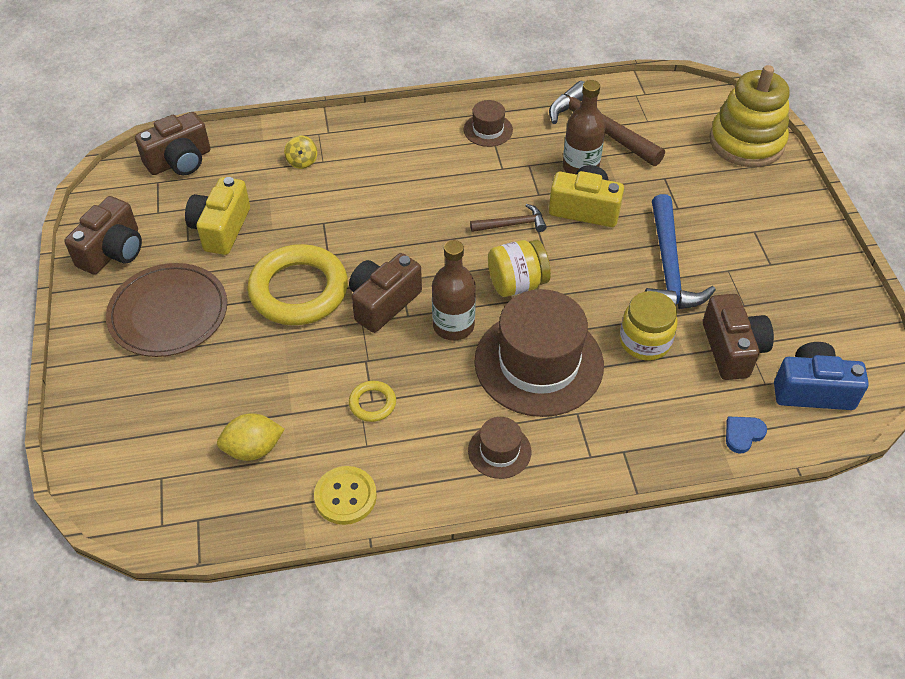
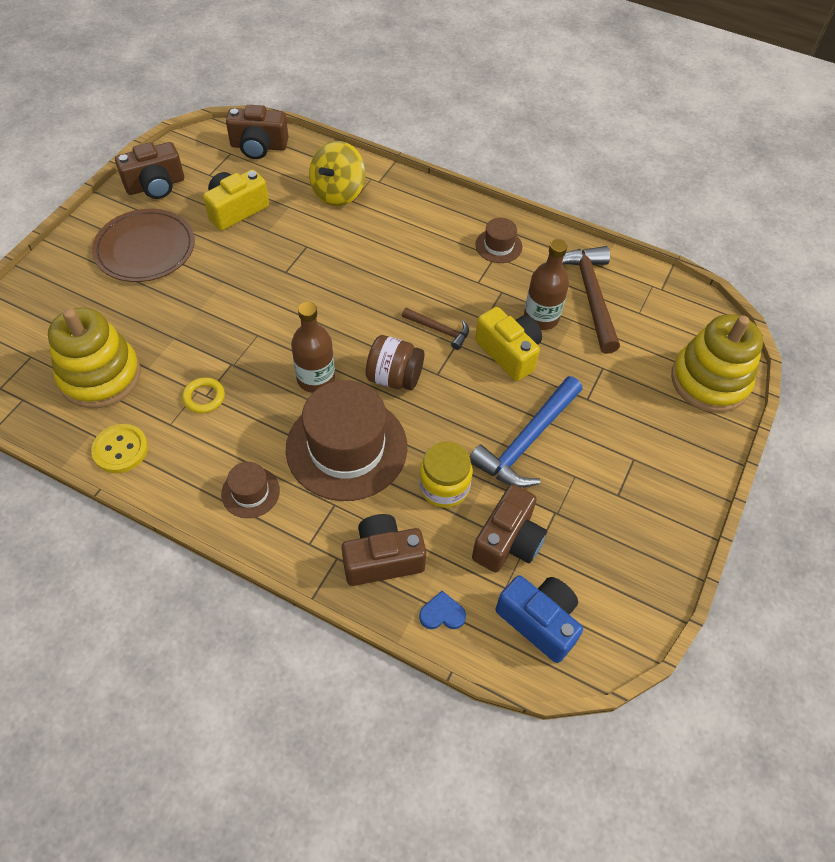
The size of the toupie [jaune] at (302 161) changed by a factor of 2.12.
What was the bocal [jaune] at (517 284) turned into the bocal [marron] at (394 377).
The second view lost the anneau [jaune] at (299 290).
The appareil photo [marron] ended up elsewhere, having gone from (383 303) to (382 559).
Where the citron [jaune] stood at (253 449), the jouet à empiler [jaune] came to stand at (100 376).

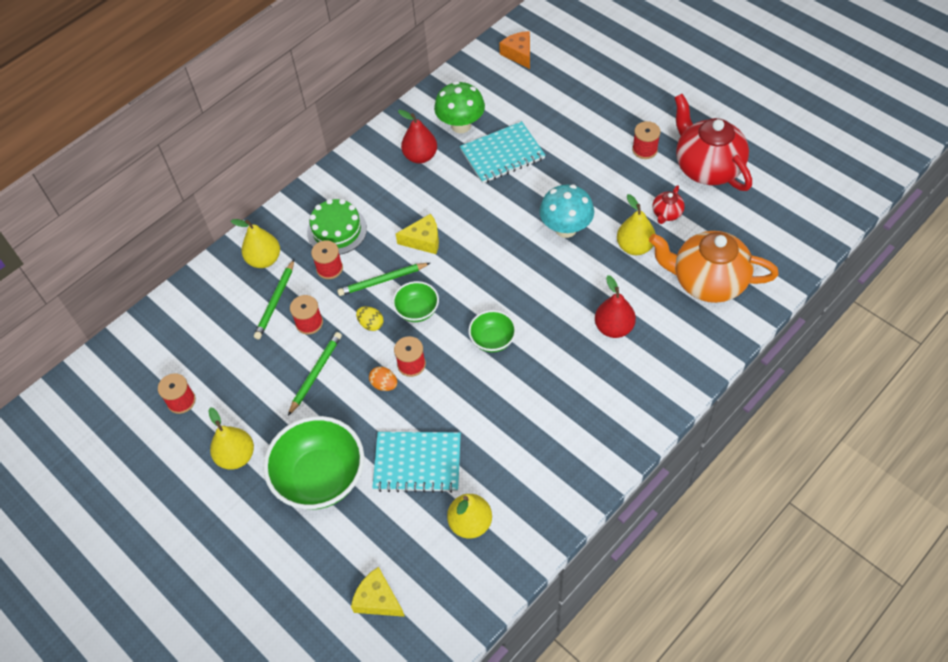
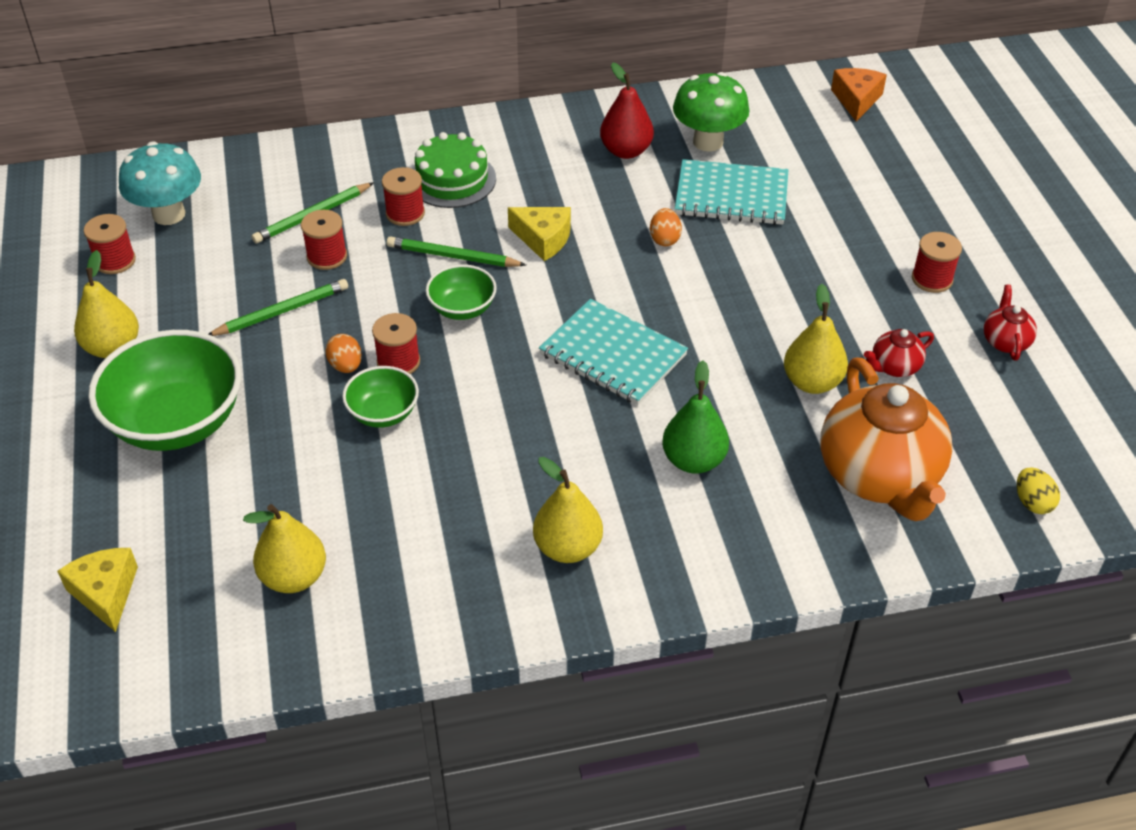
The size of the théière [rouge] at (707 167) changed by a factor of 0.44.
The champignon [turquoise] ended up elsewhere, having gone from (566 229) to (169 214).
The poire [jaune] ended up elsewhere, having gone from (264 259) to (568 548).
The théière [orange] at (707 281) ended up facing another way, 150 degrees counterclockwise from before.
What was the poire [rouge] at (614 328) turned into the poire [vert] at (693 460).
The œuf [jaune] ended up elsewhere, having gone from (371 324) to (1032 502).
The bol [vert] ended up elsewhere, having gone from (493 340) to (383 413).
The carnet [turquoise] ended up elsewhere, having gone from (417 463) to (612 355).
The second view gained the œuf [orange] at (664 239).

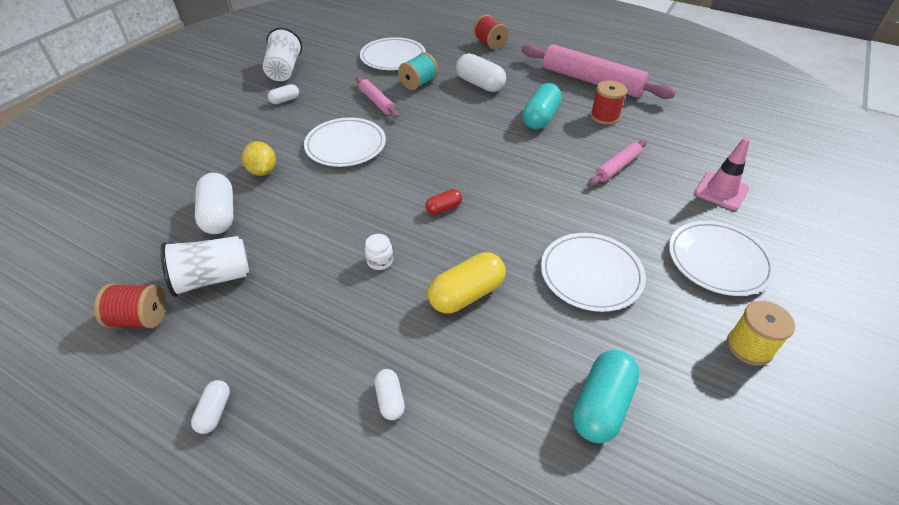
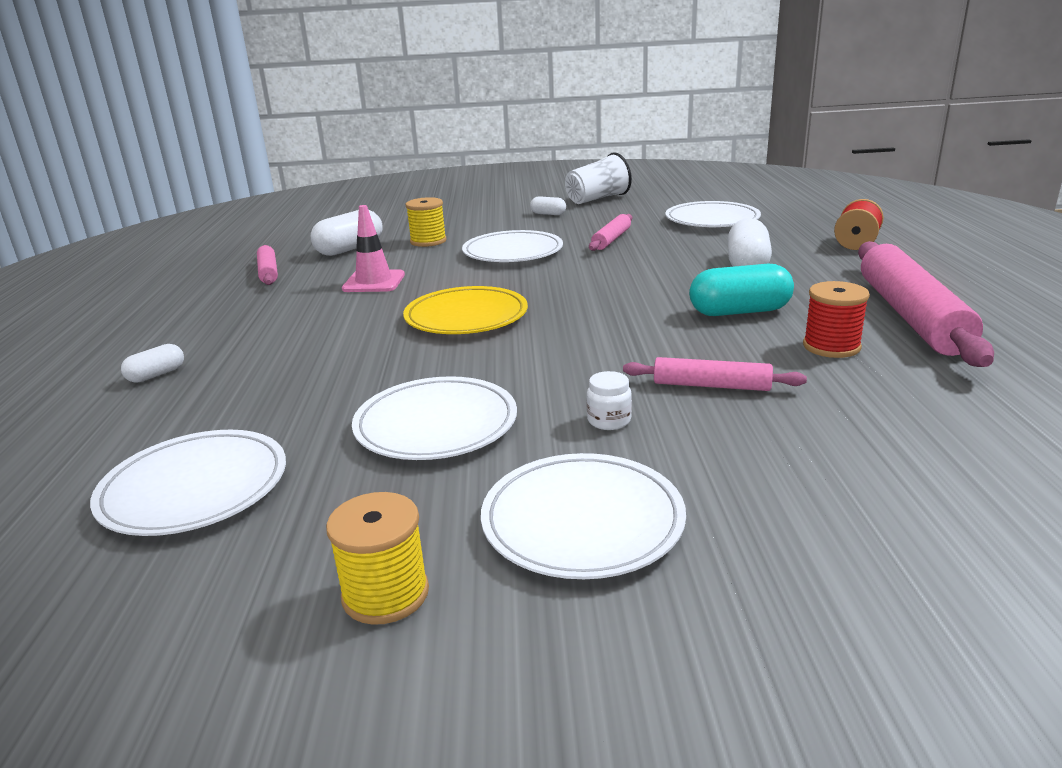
The second view lost the bobine [turquoise] at (418 83).
The cône de chantier [rose] ended up elsewhere, having gone from (721 191) to (374 282).
Where the citron [jaune] stood at (263 171), the bobine [jaune] came to stand at (428 241).
Where the gélule [rouge] stood at (443 208), the assiette [jaune] came to stand at (466 317).
The bocal [blanc] ended up elsewhere, having gone from (380 261) to (609 420).
Where the gobelet [blanc] stood at (212 278), the rouleau à pâtisserie [rose] came to stand at (268 272).
The second view lost the gélule [jaune] at (466 294).
The second view lost the bobine [rouge] at (140 318).
Where the gélule [turquoise] stood at (601 405), the assiette [blanc] came to stand at (194 488).
The second view lost the gélule [blanc] at (214 412).

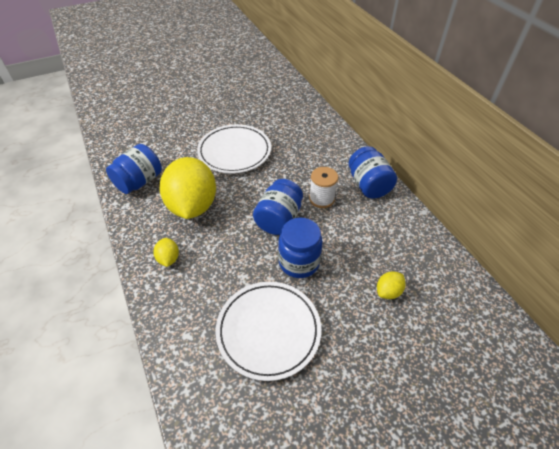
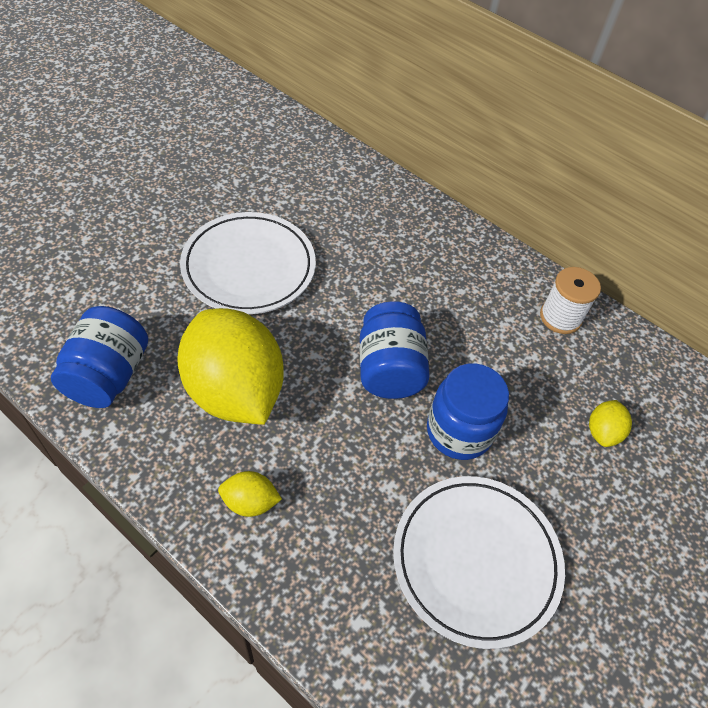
The second view lost the bocal [bleu] at (368 185).
The bobine [blanc] ended up elsewhere, having gone from (321 199) to (560 317).
The citron [jaune] at (168 259) ended up facing another way, 45 degrees counterclockwise from before.

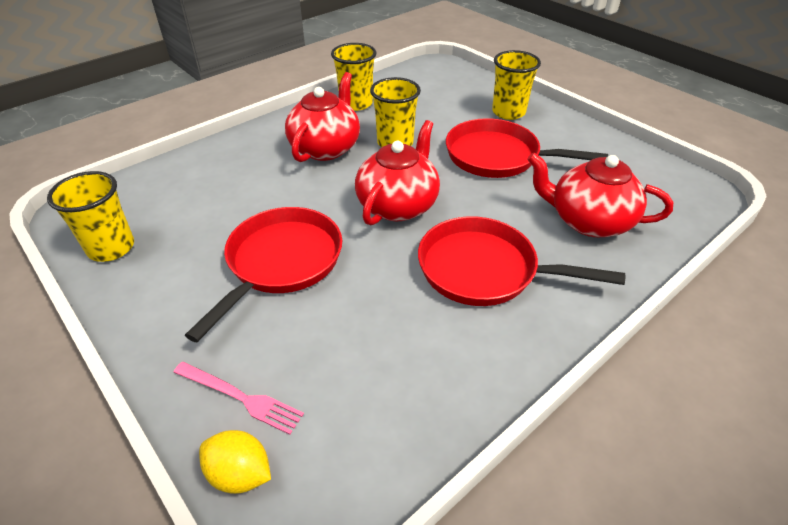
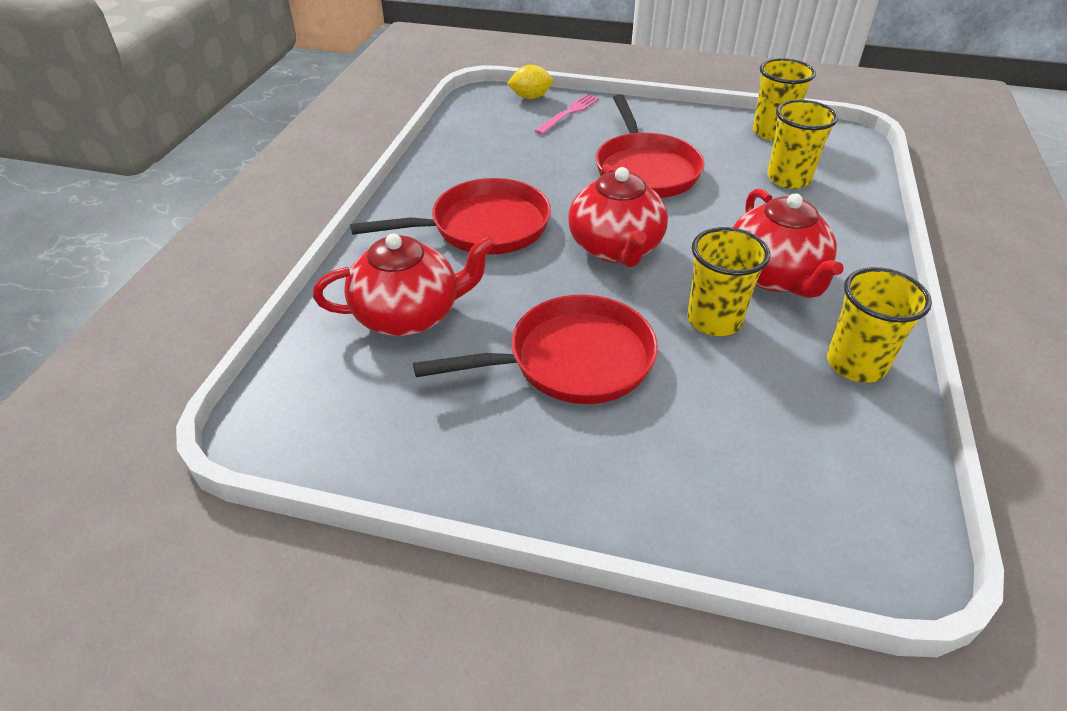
The gobelet [jaune] ended up elsewhere, having gone from (508 112) to (788 179).
The fourchette [rose] at (240 397) ended up facing another way, 135 degrees clockwise from before.

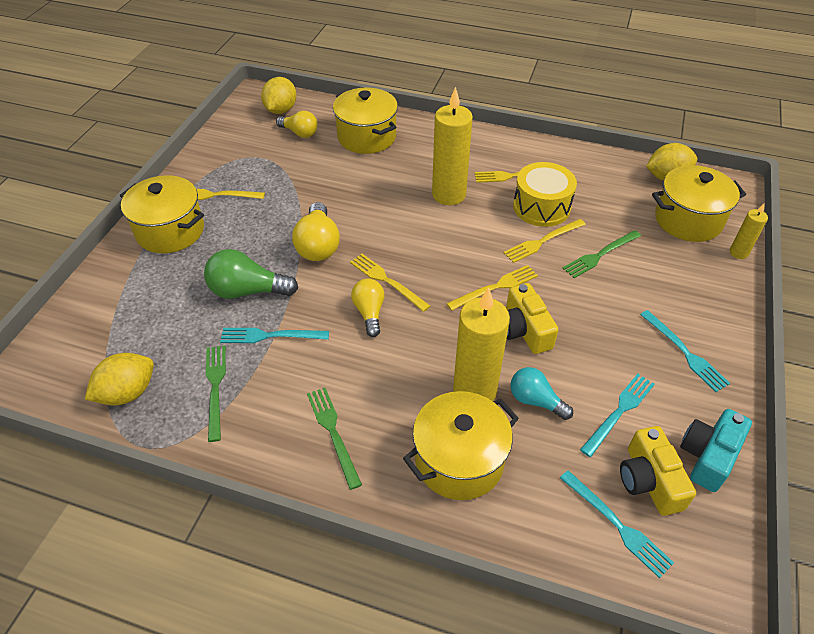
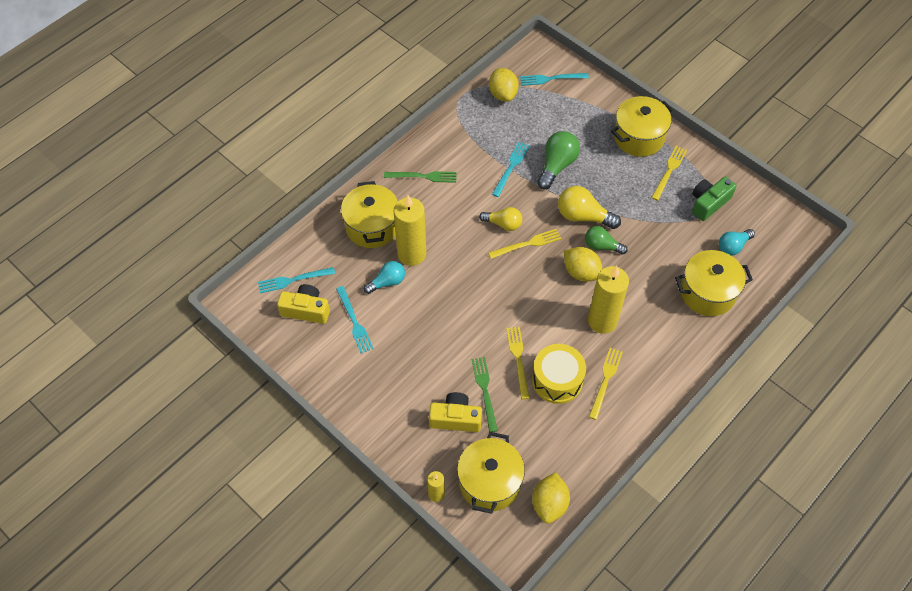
The citron [jaune] ended up elsewhere, having gone from (281 110) to (581 272).
What was the ampoule [jaune] at (300 133) turned into the ampoule [turquoise] at (733 246).
The second view lost the fourchette [jaune] at (495 287).
The appareil photo [jaune] ended up elsewhere, having gone from (524 330) to (455 418).
The fourchette [turquoise] ended up elsewhere, having gone from (684 352) to (551 79).
The second view lost the fourchette [vert] at (215 388).
The second view lost the appareil photo [turquoise] at (708 456).
The second view gained the appareil photo [vert] at (708 203).
The second view gained the ampoule [vert] at (601 246).

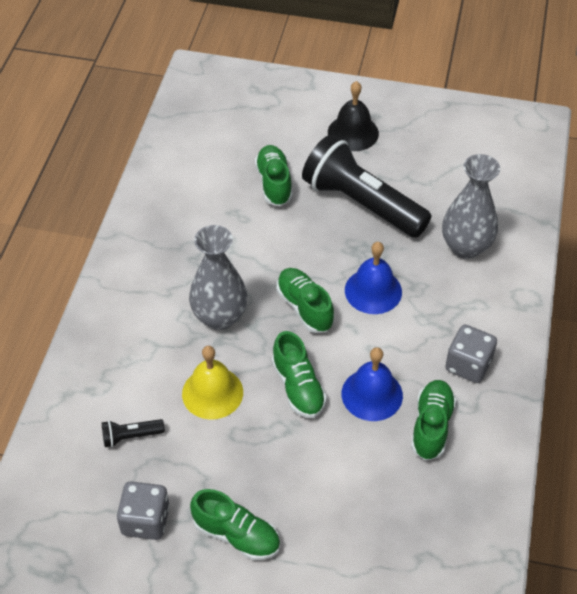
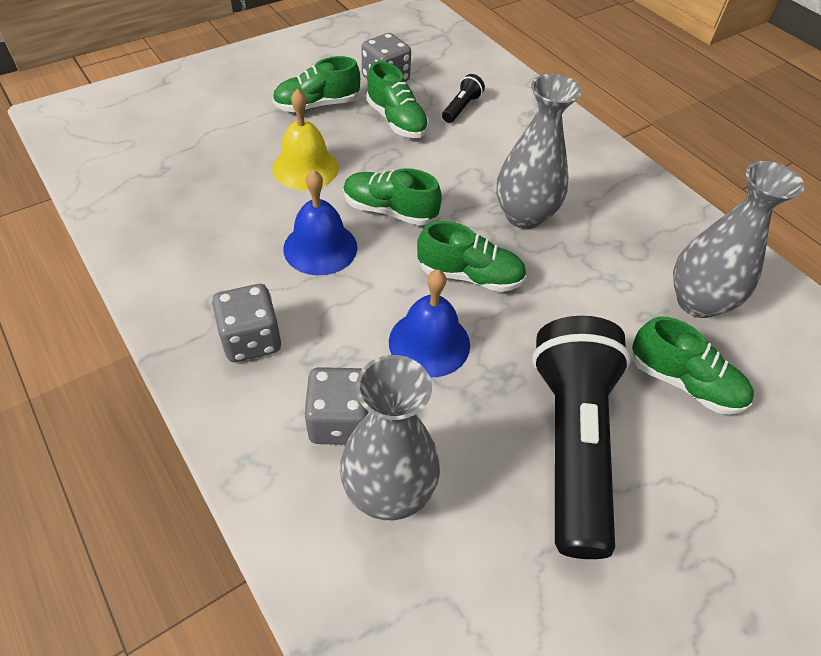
The second view lost the cloche [noir] at (353 133).
The lampe de poche [noir] at (361 203) ended up facing another way, 75 degrees counterclockwise from before.
The cloche [jaune] ended up elsewhere, having gone from (212 393) to (305 167).
The chaussure [vert] ended up elsewhere, having gone from (431 426) to (396 121).
The second view gained the vase [gris] at (697 302).
The second view gained the dé [gris] at (340 421).

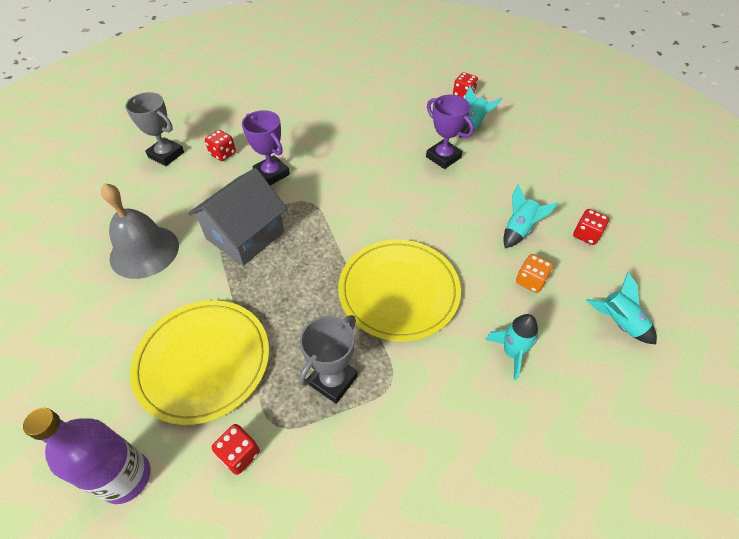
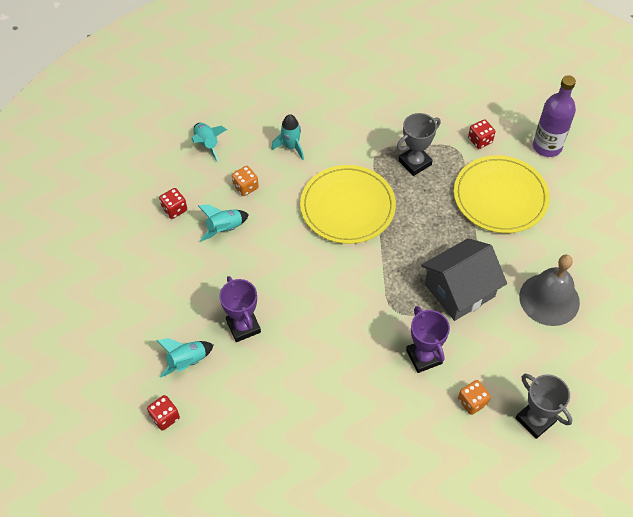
What was the dé [rouge] at (223 154) turned into the dé [orange] at (472 402).

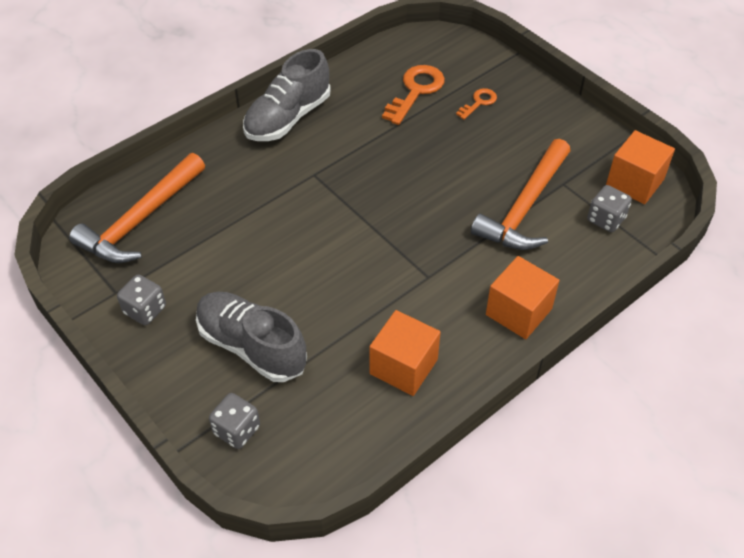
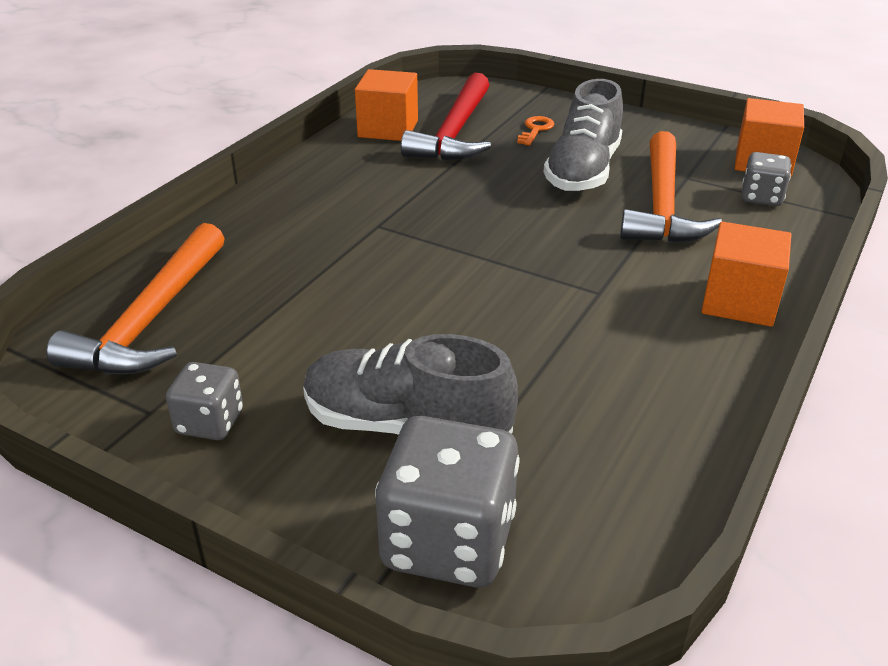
The chaussure [gris] ended up elsewhere, having gone from (288 118) to (583 171).
Where the clé [orange] stood at (416 91), the marteau [rouge] came to stand at (455 133).
The cube [orange] ended up elsewhere, having gone from (403 366) to (388 128).
The size of the dé [gris] at (237 430) changed by a factor of 1.81.

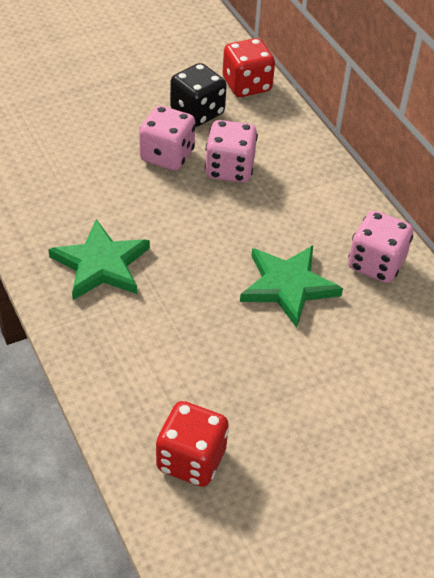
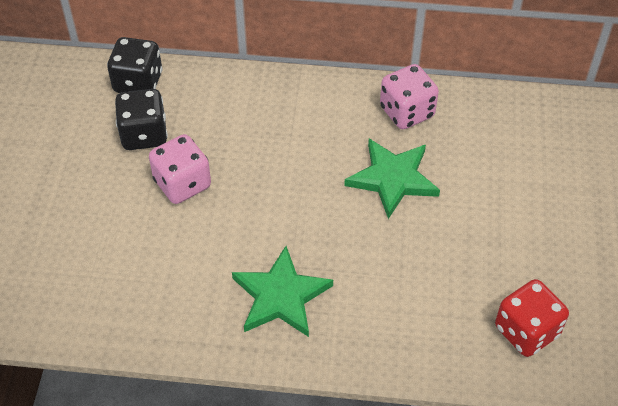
What was the dé [rouge] at (247 85) turned into the dé [noir] at (138 82).
The second view lost the dé [rose] at (229 169).

